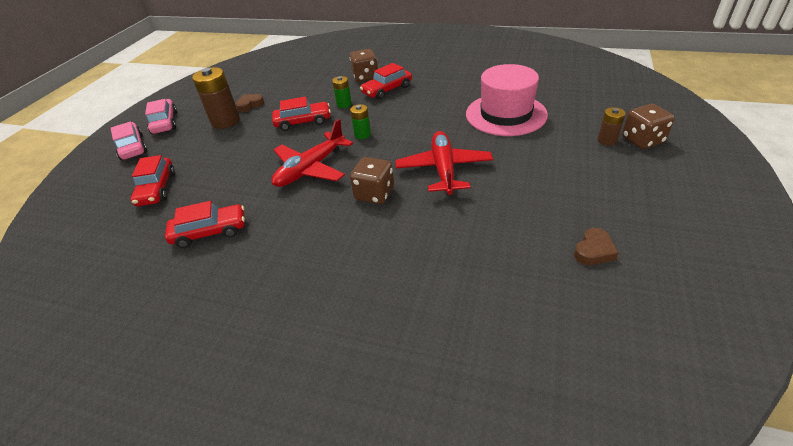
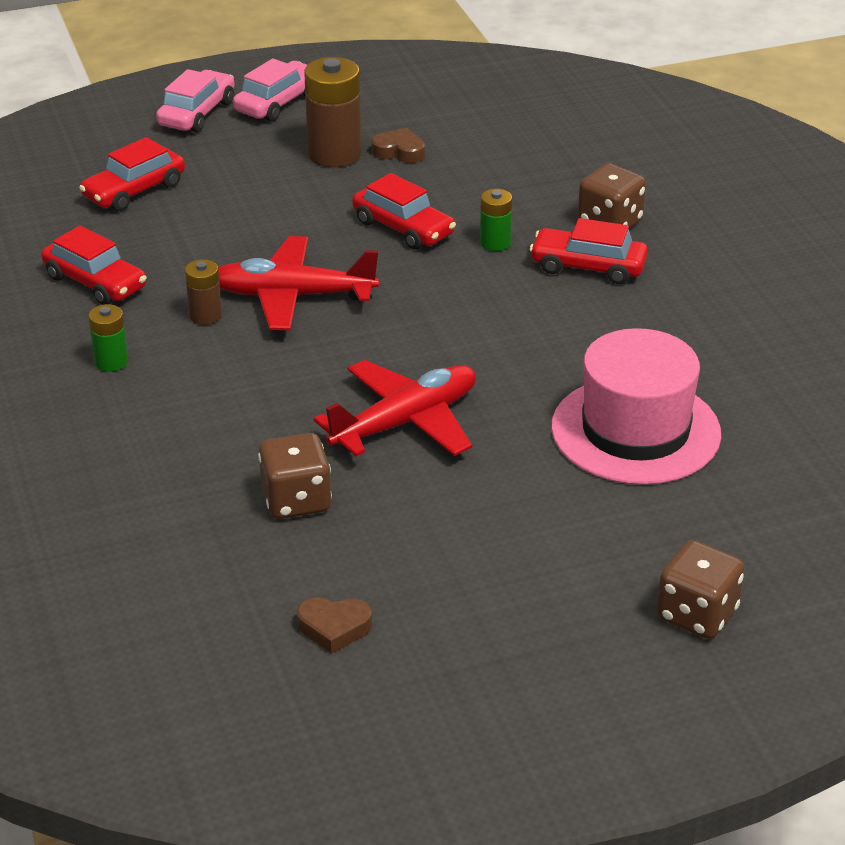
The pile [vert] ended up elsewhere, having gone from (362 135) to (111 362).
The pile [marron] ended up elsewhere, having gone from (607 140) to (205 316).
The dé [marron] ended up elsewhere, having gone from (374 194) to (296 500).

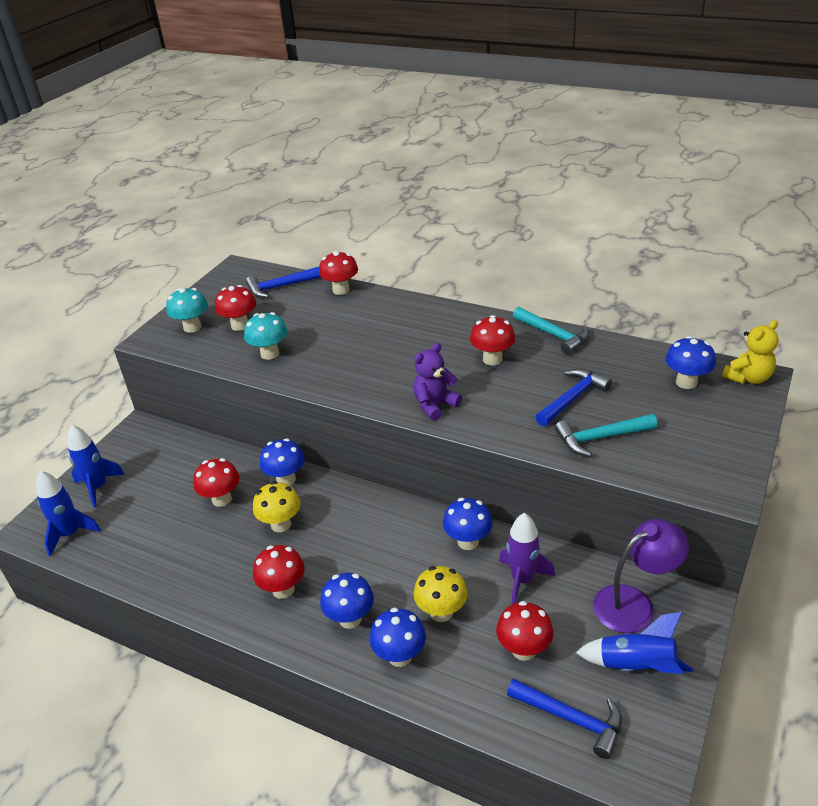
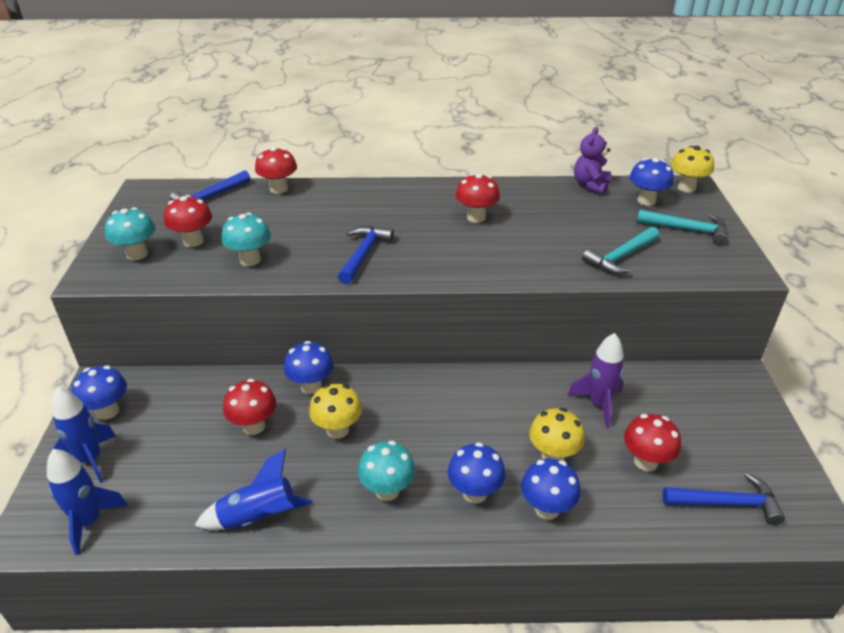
The marteau [turquoise] ended up elsewhere, having gone from (554 335) to (687 230).
Where the ours en peluche [jaune] stood at (748 378), the champignon [jaune] came to stand at (686 188).
The ours en peluche [violet] ended up elsewhere, having gone from (435 405) to (590 185).
The marteau [bleu] ended up elsewhere, having gone from (572 398) to (363 254).
The champignon [bleu] ended up elsewhere, having gone from (468 541) to (108 411).
The second view lost the lampe [violet] at (634 603).
What was the champignon [rouge] at (283 589) turned into the champignon [turquoise] at (387 490).
The fusée [bleu] ended up elsewhere, having gone from (636 666) to (258 517).

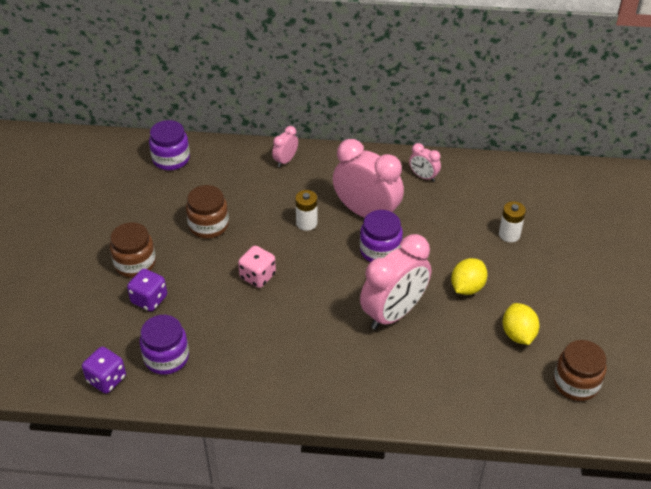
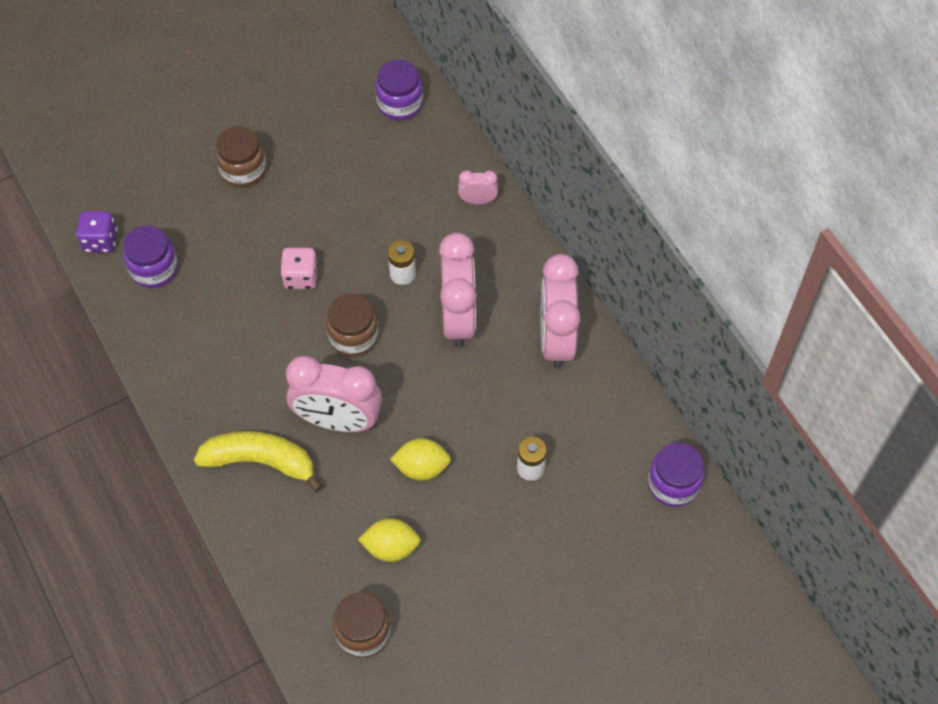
The size of the réveil [rose] at (423 176) changed by a factor of 2.14.
The bocal [marron] ended up elsewhere, having gone from (208 225) to (353 336).
The bocal [violet] ended up elsewhere, having gone from (380 250) to (673 484).
The second view lost the dé [violet] at (149 299).
The citron [jaune] at (518 334) ended up facing another way, 45 degrees clockwise from before.
The second view gained the banane [jaune] at (260 461).

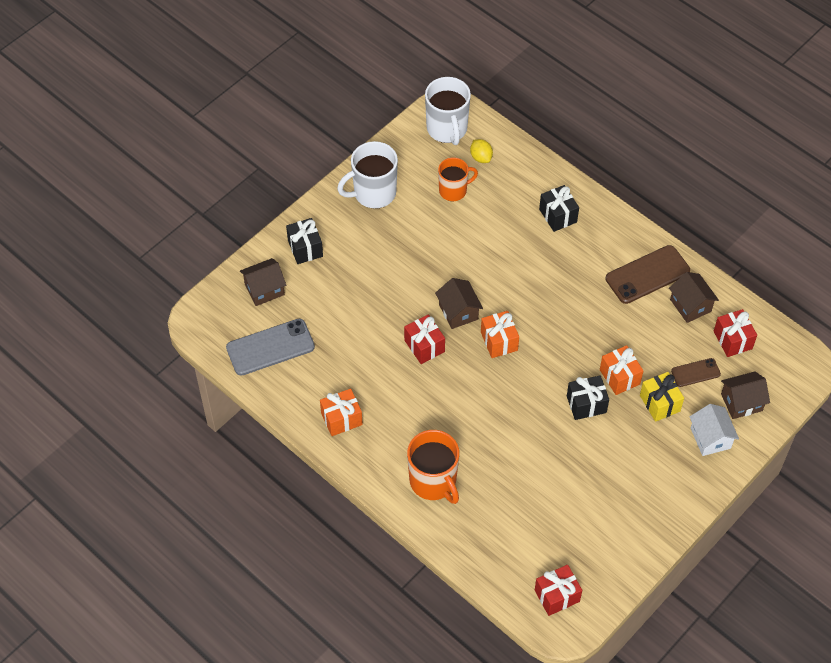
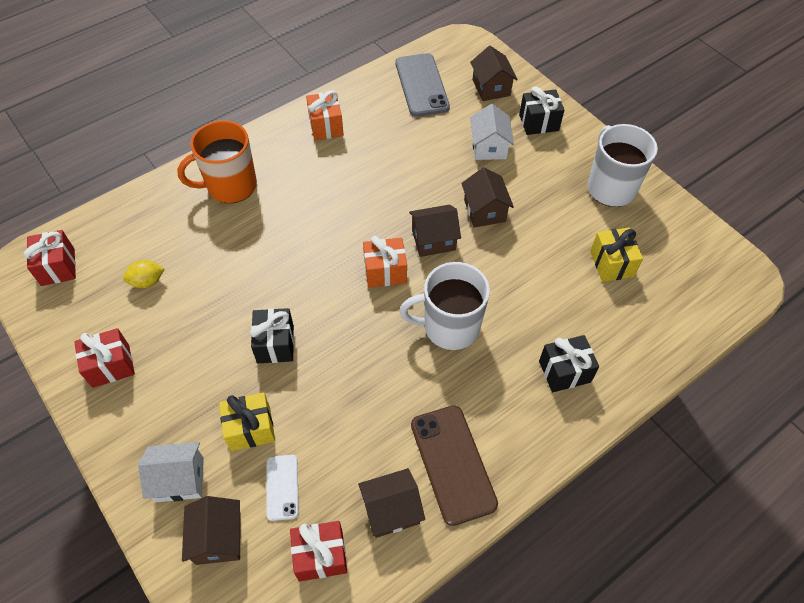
The tasse [blanc] ended up elsewhere, having gone from (447 129) to (449 327).
The citron [jaune] ended up elsewhere, having gone from (481 157) to (147 281).
Where the tasse [orange] stood at (453 190), the cadeau [jaune] came to stand at (611 264).
The cadeau [rouge] ended up elsewhere, having gone from (424 346) to (111 366).
The second view lost the cadeau [orange] at (619 377).
What was the téléphone [marron] at (695 372) turned into the téléphone [blanc] at (282 487).
The second view gained the maison [blanc] at (489 147).
The second view gained the maison [marron] at (484 210).

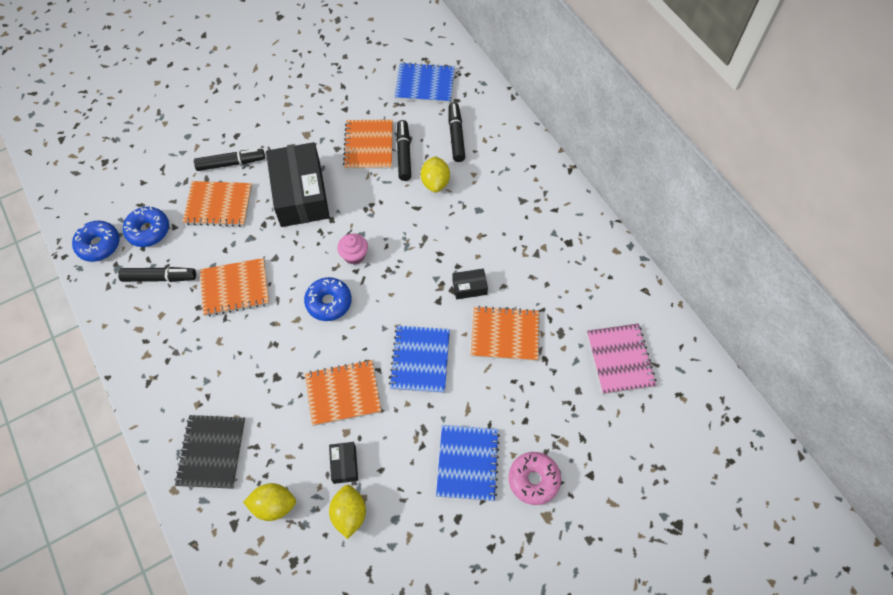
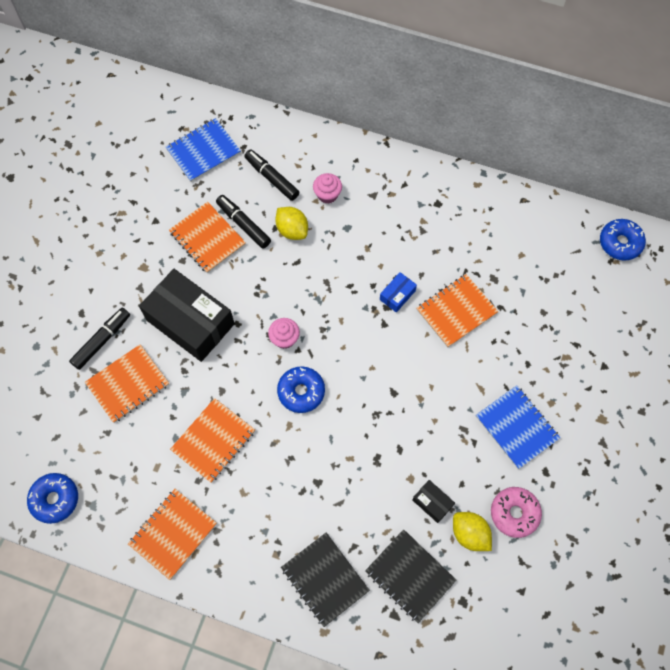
The beignet [bleu] ended up elsewhere, having gone from (148 230) to (620 243).
The second view lost the feutre [noir] at (159 278).
What was the boîte [noir] at (469 287) turned into the boîte [bleu] at (397 295).
The second view lost the carnet [rose] at (620 359).
The second view lost the carnet [bleu] at (420 360).
The carnet [orange] ended up elsewhere, having gone from (343 393) to (173 534).
The beignet [rose] ended up elsewhere, having gone from (533 480) to (514 513).
Where the citron [jaune] stood at (274 505), the carnet [noir] came to stand at (410 576).
The second view gained the muffin [rose] at (327 194).

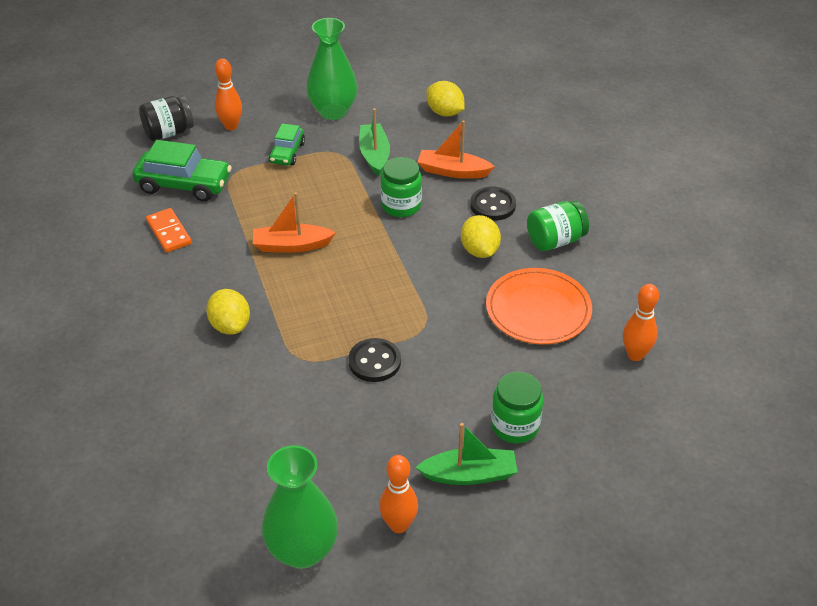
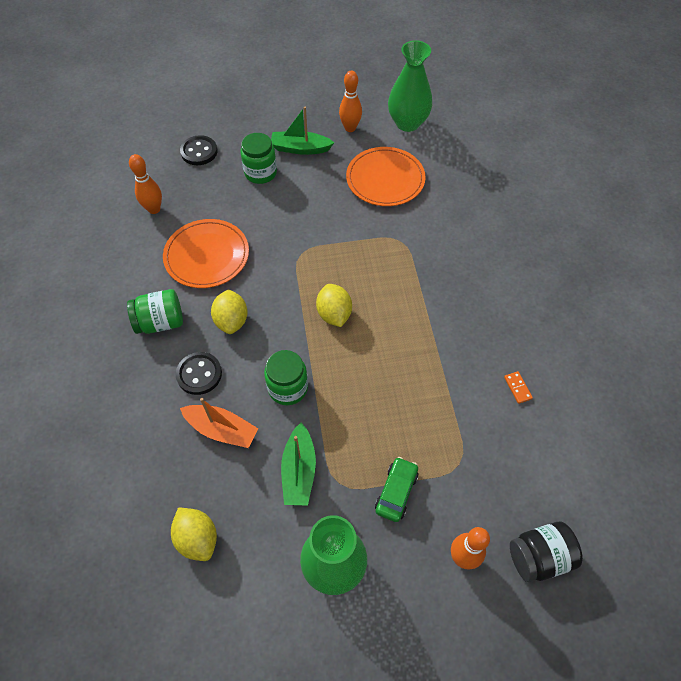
The second view lost the voiture [vert] at (184 184).
The second view lost the bateau [orange] at (291 245).
The size of the domino [orange] at (169 232) changed by a factor of 0.58.
The citron [jaune] ended up elsewhere, having gone from (230 326) to (334 314).
The bouton [noir] ended up elsewhere, having gone from (374 362) to (199 152).
The second view gained the assiette [orange] at (385 179).

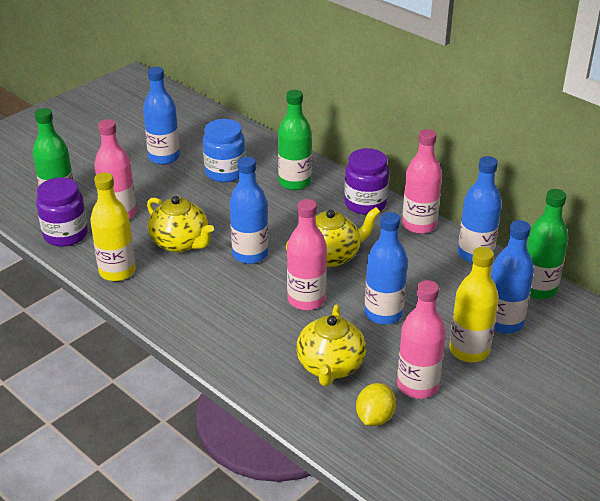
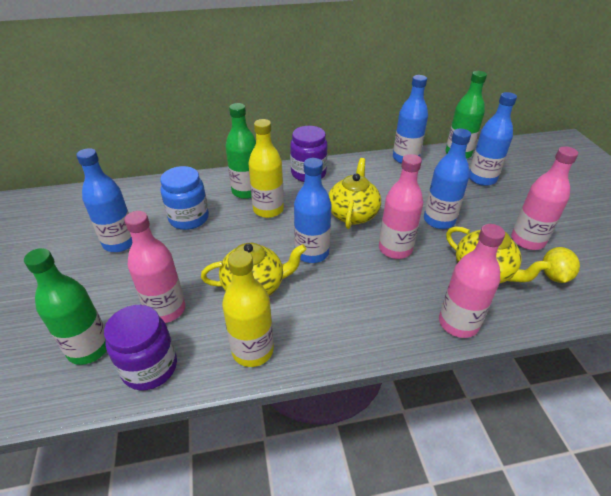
The bouteille [rose] ended up elsewhere, having gone from (419 225) to (458 323).
The bouteille [jaune] ended up elsewhere, having gone from (469 350) to (268 209).
The citron [jaune] at (375 418) ended up facing another way, 45 degrees clockwise from before.

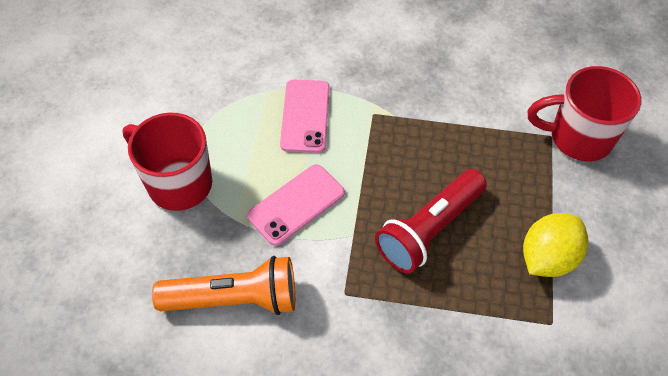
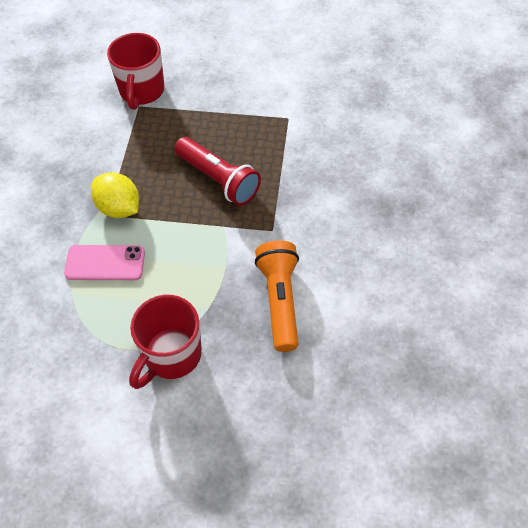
The second view lost the téléphone [rose] at (296 204).
The citron [jaune] ended up elsewhere, having gone from (547 258) to (119 208).

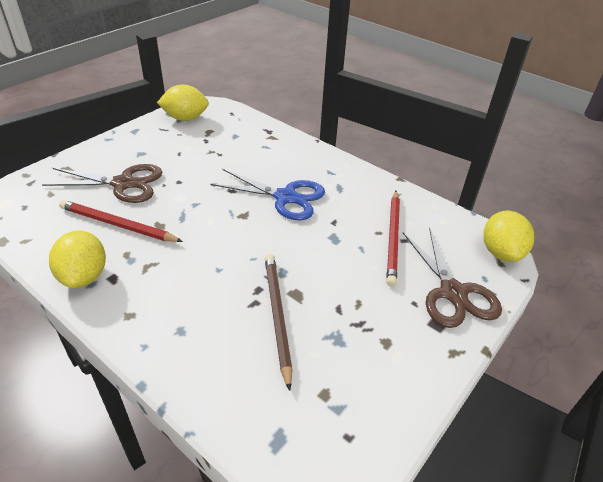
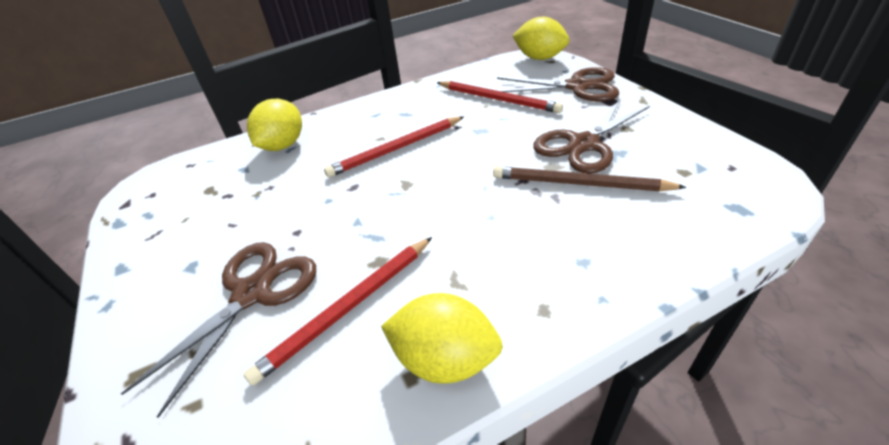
The citron [jaune] ended up elsewhere, having gone from (185 118) to (283 145).
Where the ciseaux [bleu] stood at (285 197), the crayon [rouge] came to stand at (396 149).
The second view gained the ciseaux [marron] at (584 144).

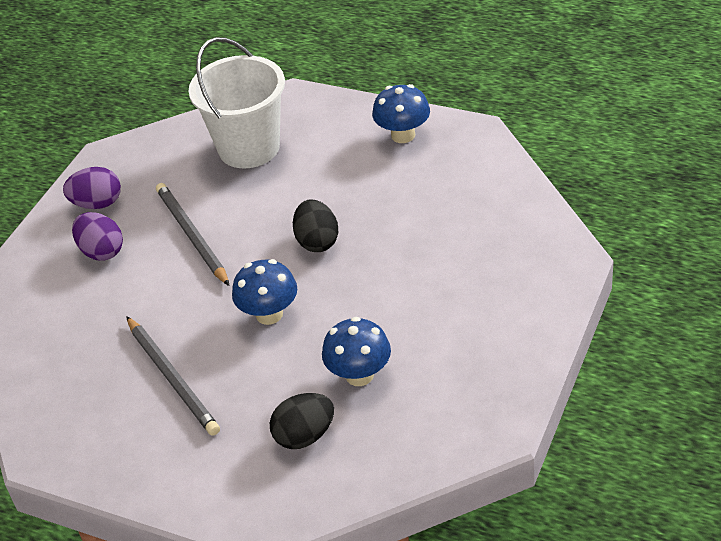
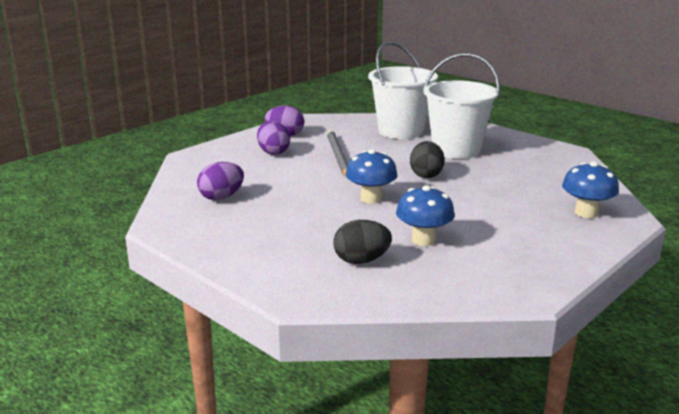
The champignon [bleu] ended up elsewhere, having gone from (403 135) to (586 213).
The second view lost the crayon [gris] at (172 378).
The second view gained the seau [blanc] at (456 150).
The second view gained the œuf [violet] at (221 197).

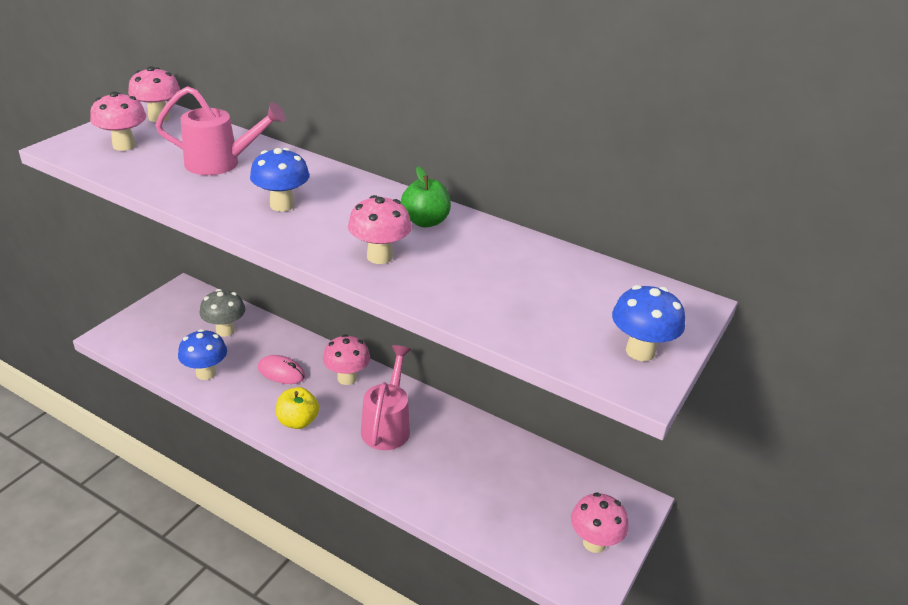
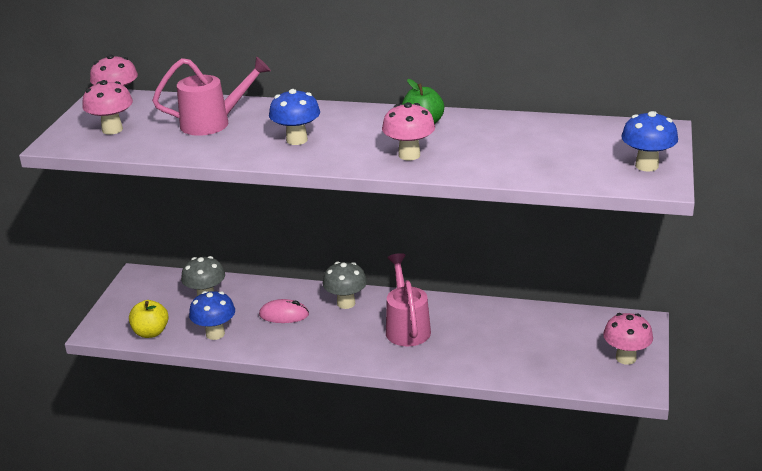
What was the champignon [rose] at (347 378) turned into the champignon [gris] at (346 303).
The pomme [jaune] ended up elsewhere, having gone from (298 421) to (151 332).

